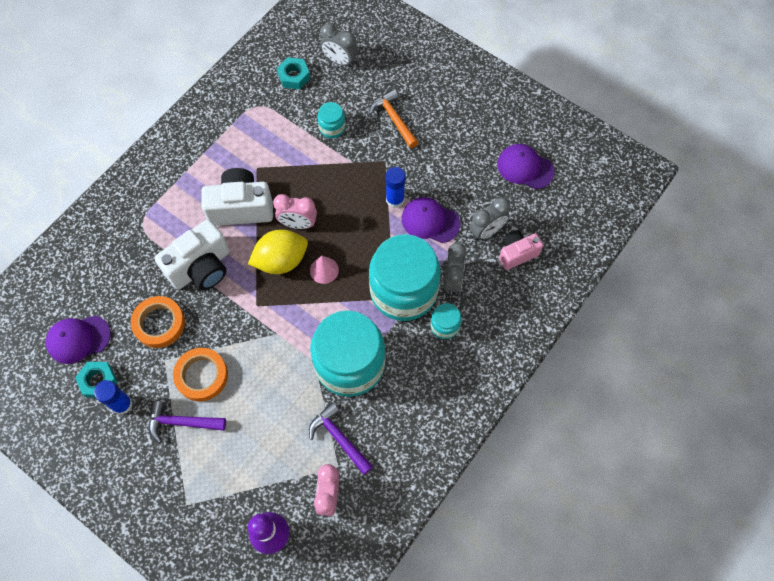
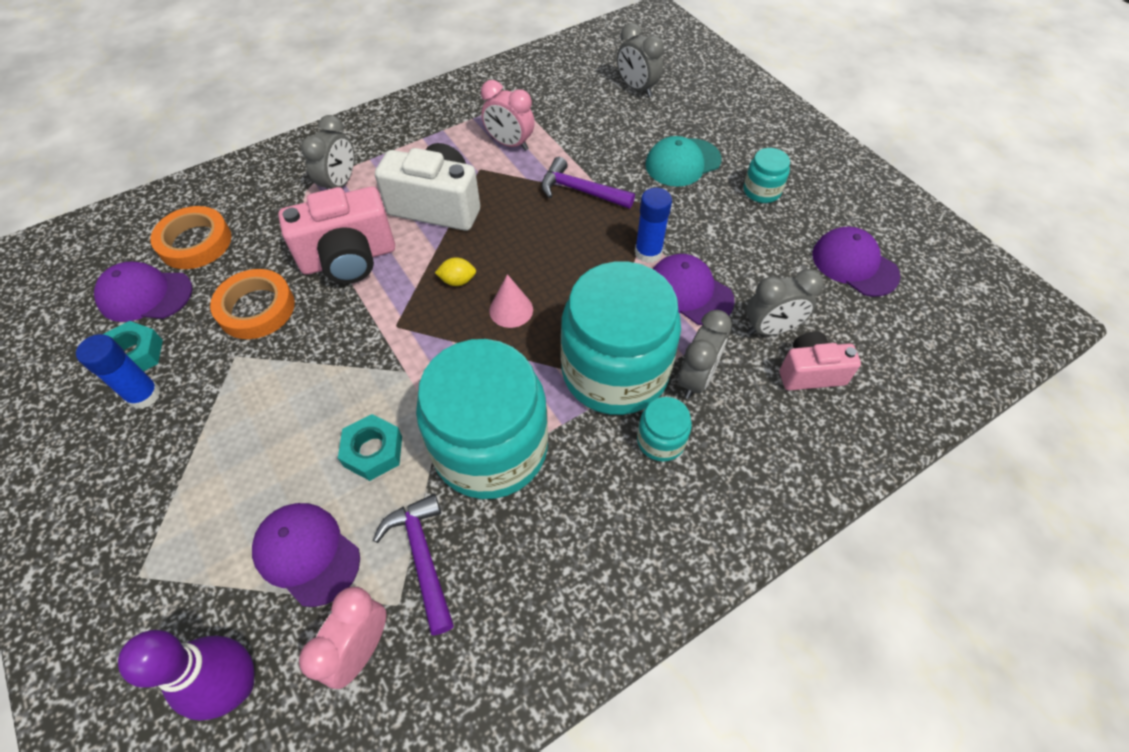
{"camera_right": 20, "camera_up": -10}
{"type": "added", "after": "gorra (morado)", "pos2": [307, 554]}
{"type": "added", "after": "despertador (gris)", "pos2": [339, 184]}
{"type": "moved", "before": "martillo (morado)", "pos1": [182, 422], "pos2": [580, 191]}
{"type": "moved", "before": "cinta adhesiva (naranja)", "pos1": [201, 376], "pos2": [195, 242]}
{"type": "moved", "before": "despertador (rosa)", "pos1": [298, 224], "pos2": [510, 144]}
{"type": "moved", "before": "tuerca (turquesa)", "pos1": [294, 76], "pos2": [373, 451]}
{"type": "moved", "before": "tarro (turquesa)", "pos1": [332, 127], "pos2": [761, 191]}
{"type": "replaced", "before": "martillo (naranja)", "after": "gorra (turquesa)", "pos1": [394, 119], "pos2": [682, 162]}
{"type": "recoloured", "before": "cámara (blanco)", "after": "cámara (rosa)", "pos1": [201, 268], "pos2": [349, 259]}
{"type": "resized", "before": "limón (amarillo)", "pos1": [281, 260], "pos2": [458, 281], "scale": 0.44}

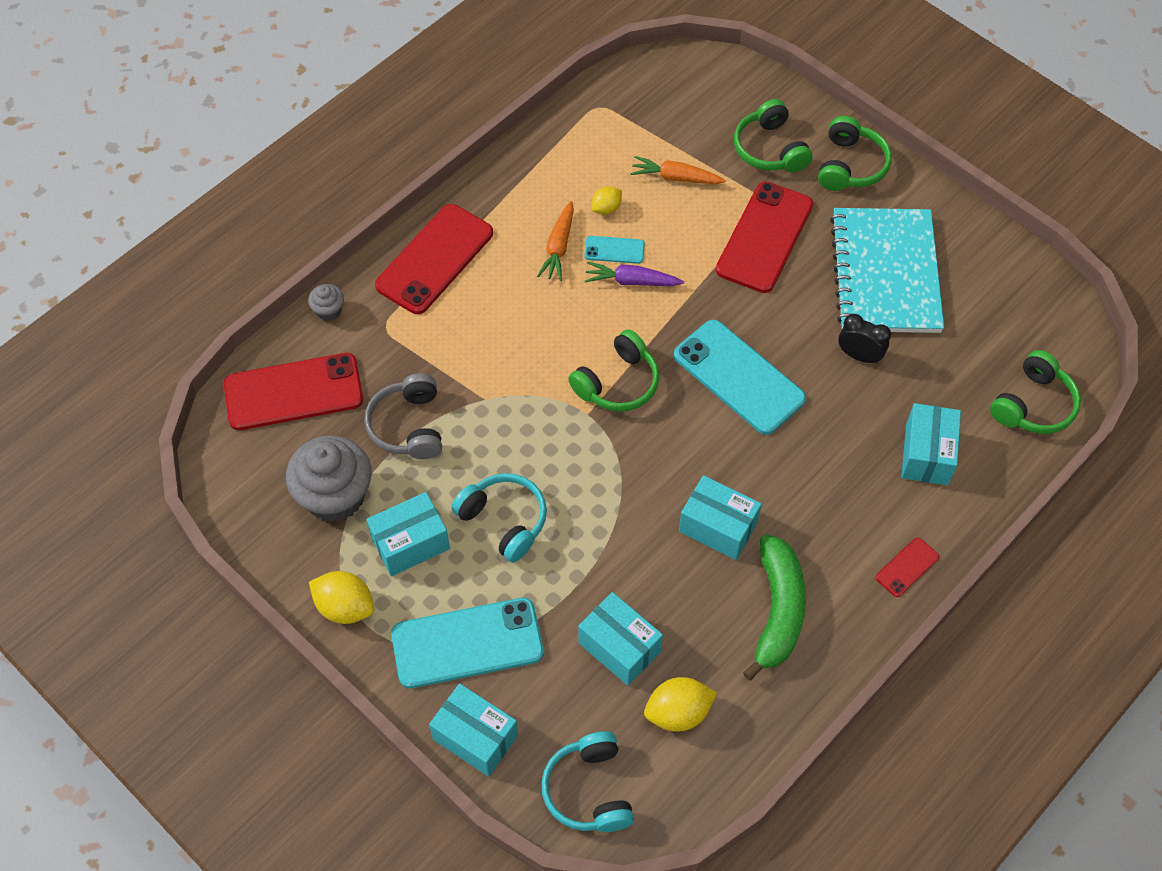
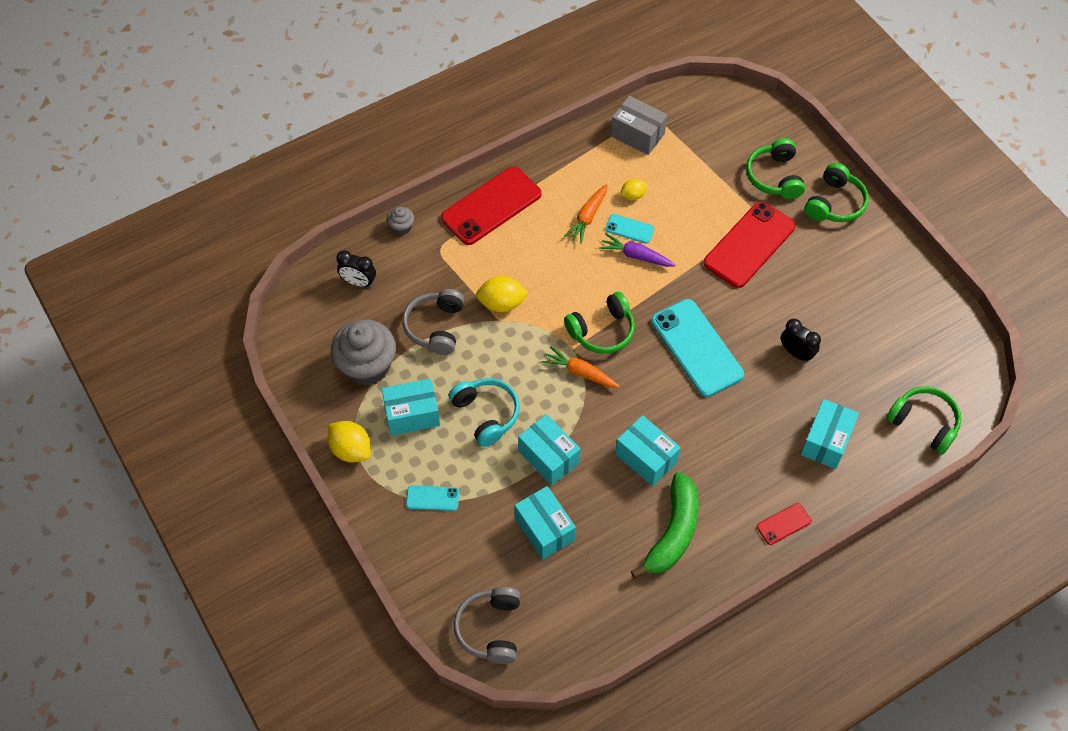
{"camera_right": 15, "camera_up": 0}
{"type": "removed", "before": "cuaderno (turquesa)", "pos1": [885, 273]}
{"type": "added", "after": "caja (gris)", "pos2": [637, 135]}
{"type": "moved", "before": "caja (turquesa)", "pos1": [475, 737], "pos2": [549, 457]}
{"type": "moved", "before": "zanahoria (naranja)", "pos1": [676, 178], "pos2": [580, 372]}
{"type": "moved", "before": "limón (amarillo)", "pos1": [678, 713], "pos2": [502, 303]}
{"type": "replaced", "before": "móvil (rojo)", "after": "despertador (negro)", "pos1": [293, 392], "pos2": [359, 282]}
{"type": "recoloured", "before": "auriculares (turquesa)", "after": "auriculares (gris)", "pos1": [589, 790], "pos2": [490, 629]}
{"type": "turned", "before": "auriculares (verde)", "pos1": [1033, 405], "pos2": [924, 423], "turn": -105}
{"type": "resized", "before": "móvil (turquesa)", "pos1": [467, 643], "pos2": [432, 498], "scale": 0.46}

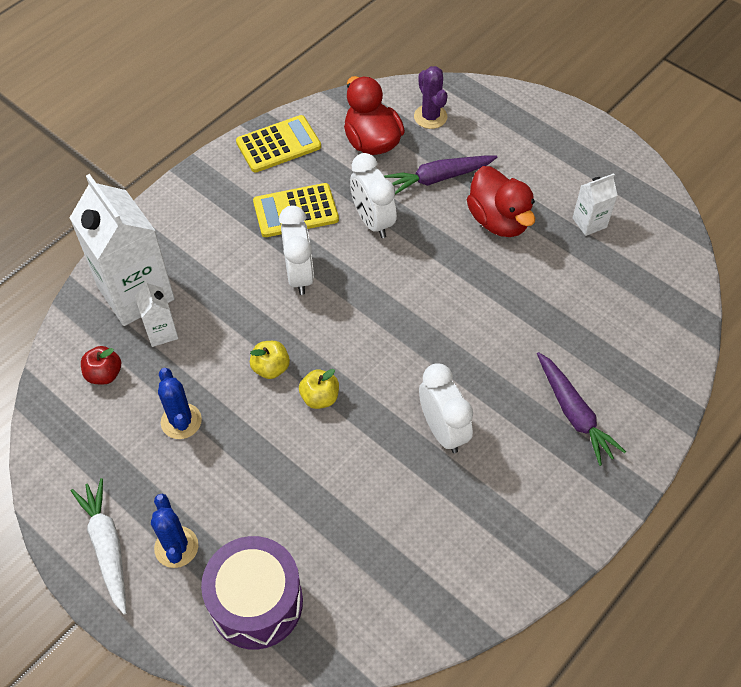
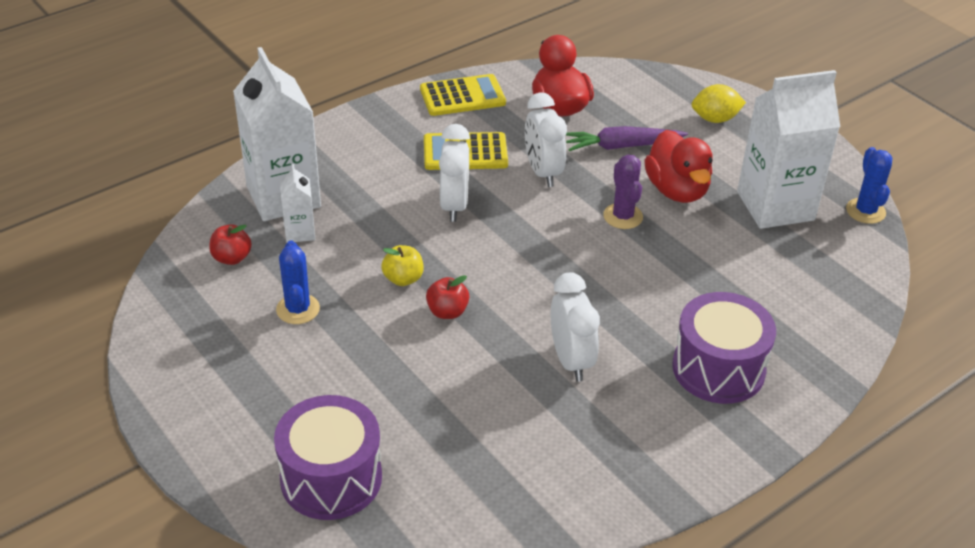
{"camera_right": 10, "camera_up": -15}
{"type": "removed", "before": "zanahoria (blanco)", "pos1": [107, 546]}
{"type": "added", "after": "limón (amarillo)", "pos2": [715, 119]}
{"type": "moved", "before": "cactus (azul)", "pos1": [176, 547], "pos2": [865, 211]}
{"type": "moved", "before": "cactus (morado)", "pos1": [430, 117], "pos2": [623, 216]}
{"type": "replaced", "before": "zanahoria (morado)", "after": "tambor (morado)", "pos1": [574, 413], "pos2": [718, 368]}
{"type": "recoloured", "before": "manzana (amarillo)", "after": "manzana (rojo)", "pos1": [320, 397], "pos2": [447, 312]}
{"type": "resized", "before": "cartón de leche (blanco)", "pos1": [589, 222], "pos2": [775, 206], "scale": 2.15}

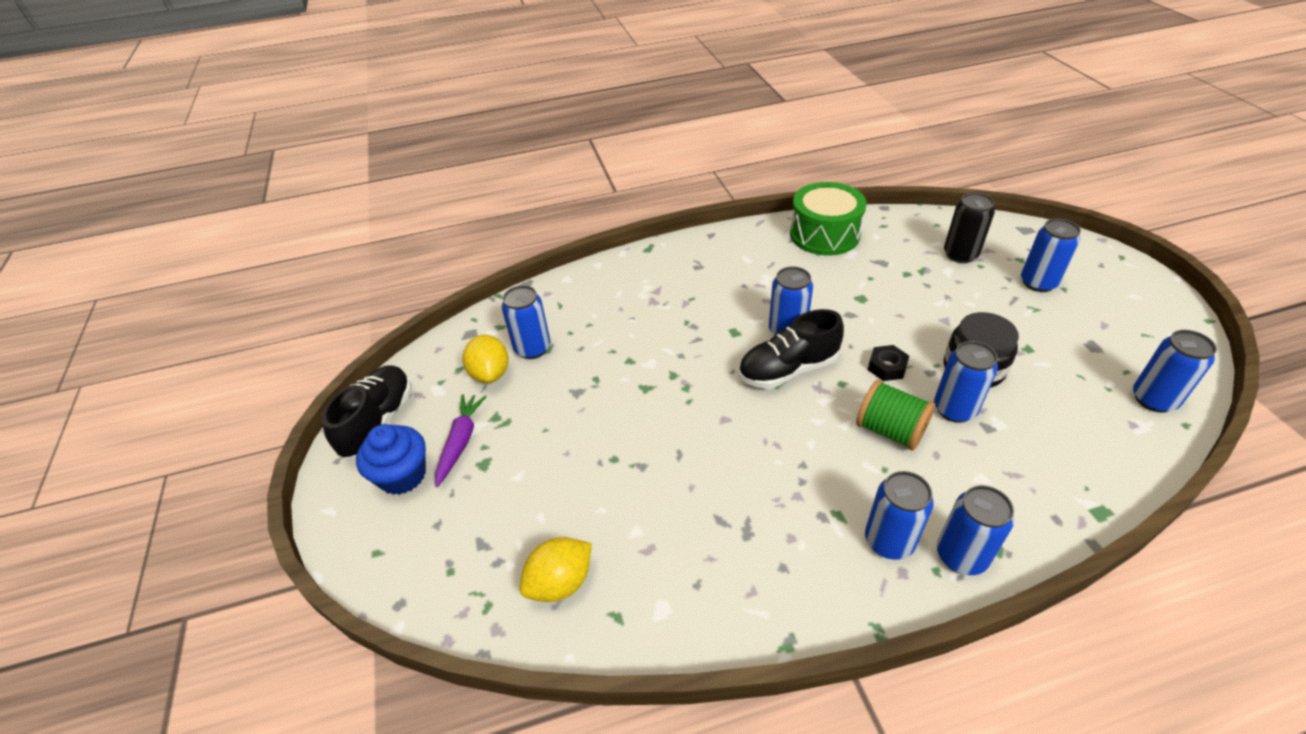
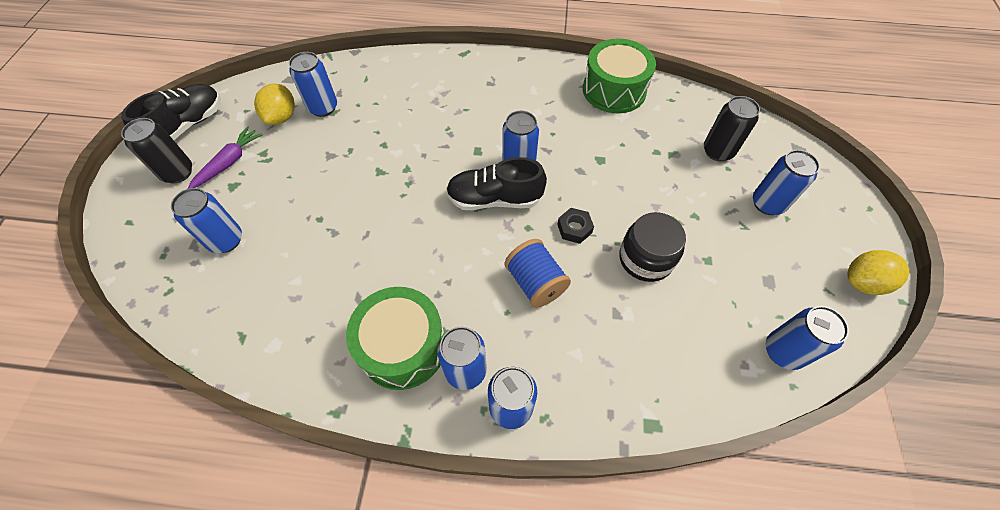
{"camera_right": 20, "camera_up": 15}
{"type": "added", "after": "tambor (verde)", "pos2": [403, 346]}
{"type": "moved", "before": "limón (amarillo)", "pos1": [560, 582], "pos2": [863, 282]}
{"type": "moved", "before": "lata (azul)", "pos1": [954, 409], "pos2": [226, 240]}
{"type": "replaced", "before": "magdalena (azul)", "after": "lata (negro)", "pos1": [402, 475], "pos2": [178, 173]}
{"type": "recoloured", "before": "carrete (verde)", "after": "carrete (azul)", "pos1": [890, 430], "pos2": [535, 283]}

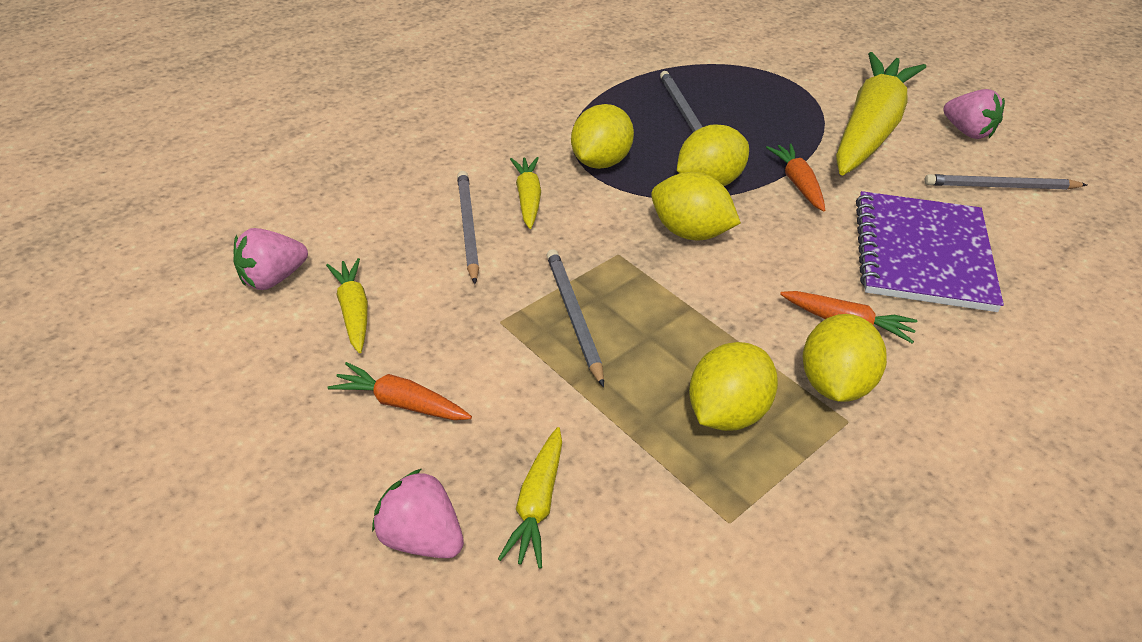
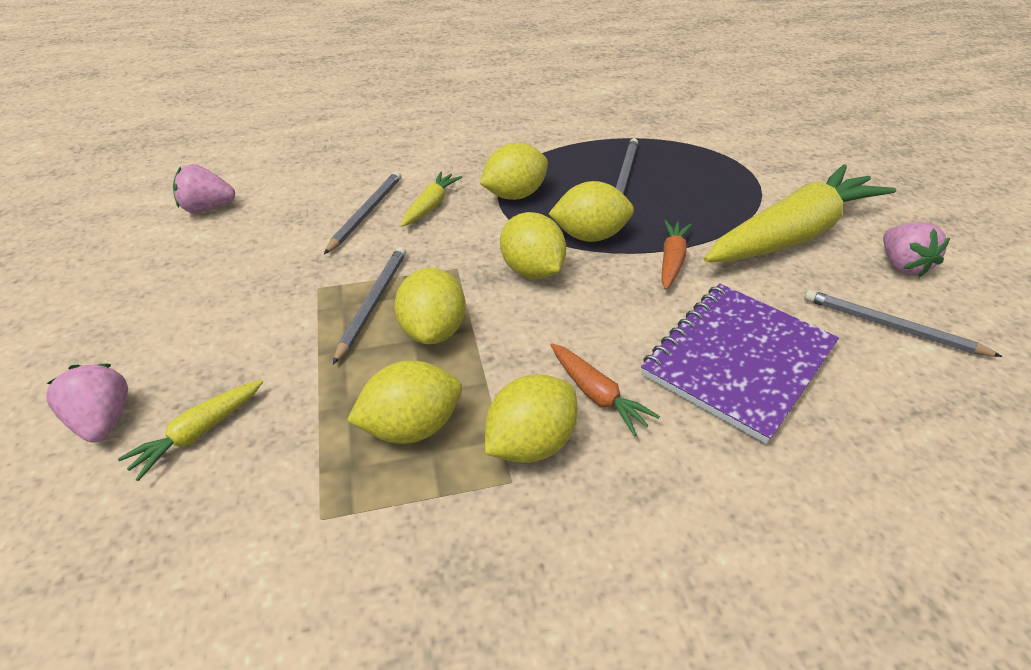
{"camera_right": 30, "camera_up": 0}
{"type": "removed", "before": "zanahoria (amarillo)", "pos1": [353, 311]}
{"type": "removed", "before": "zanahoria (naranja)", "pos1": [401, 403]}
{"type": "added", "after": "limón (amarillo)", "pos2": [433, 330]}

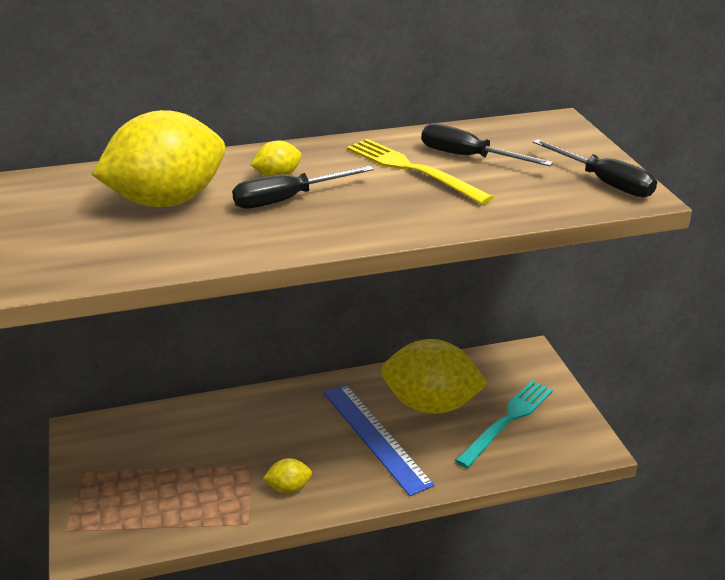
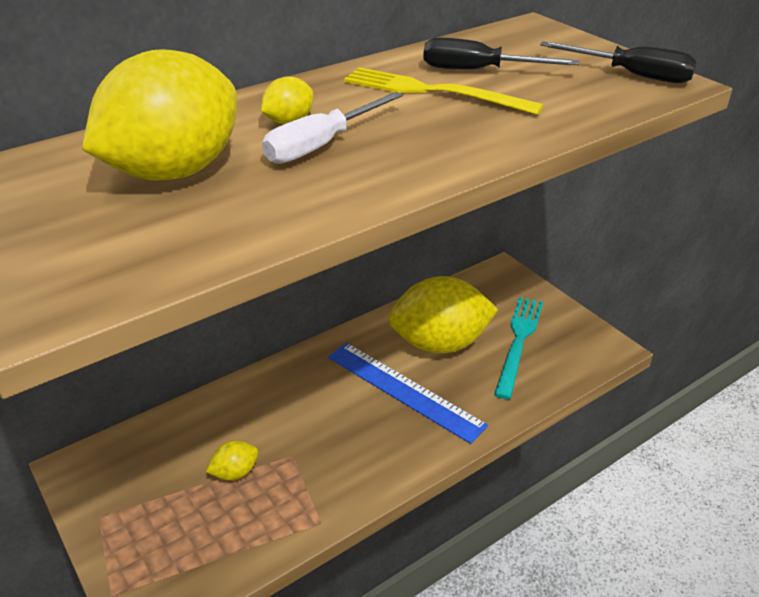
{"camera_right": -20, "camera_up": 5}
{"type": "moved", "before": "limón (amarillo)", "pos1": [288, 488], "pos2": [235, 472]}
{"type": "recoloured", "before": "destornillador (negro)", "after": "destornillador (blanco)", "pos1": [287, 199], "pos2": [321, 145]}

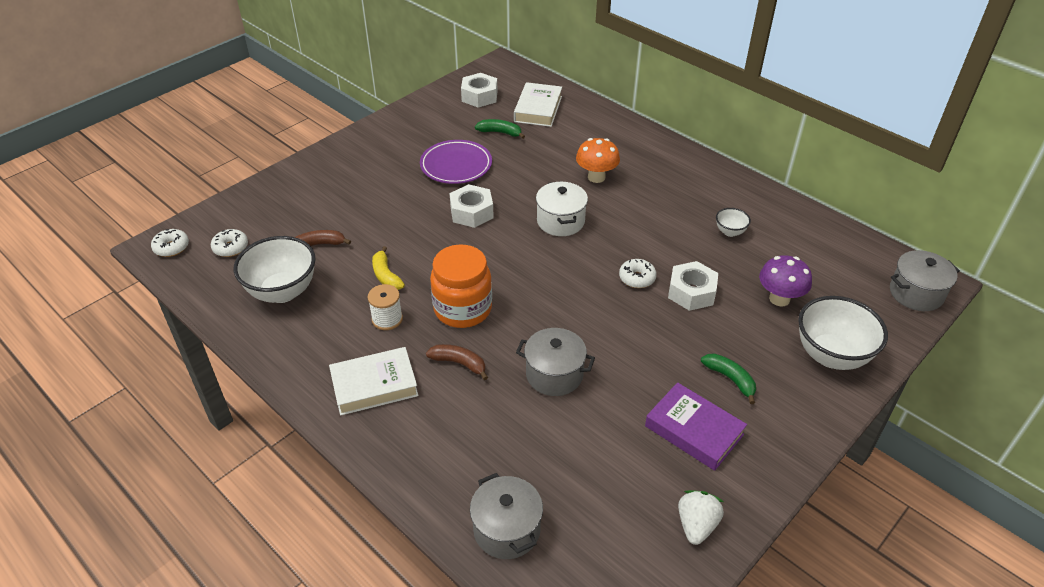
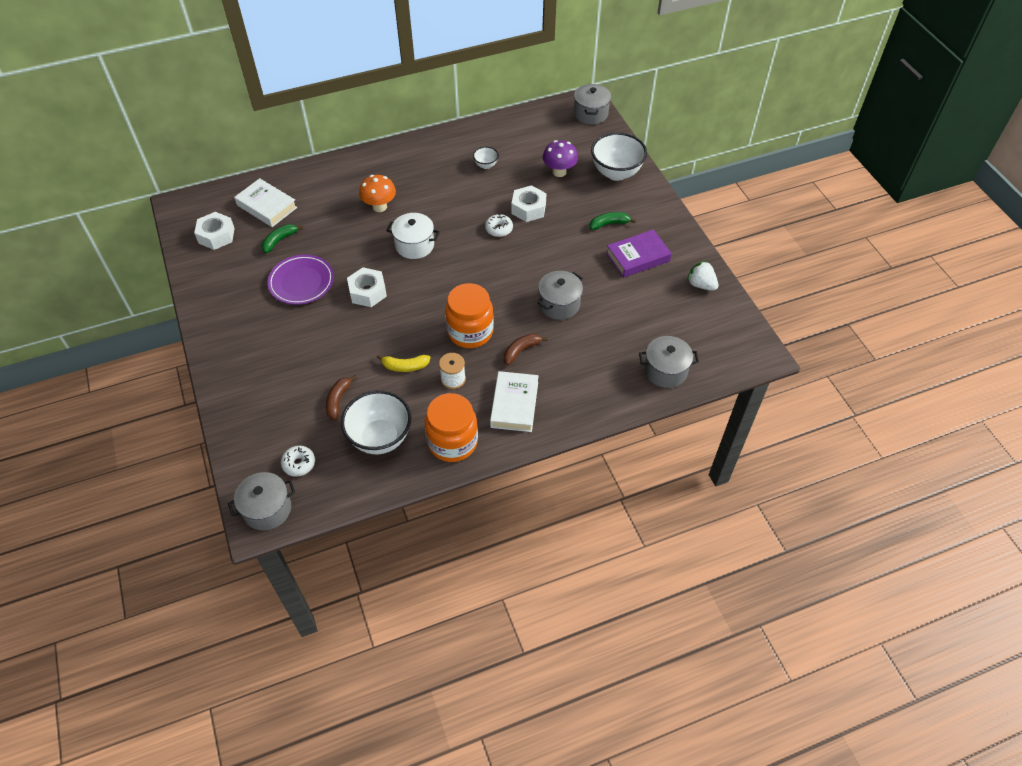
{"camera_right": -65, "camera_up": 10}
{"type": "added", "after": "tarro (naranja)", "pos2": [452, 442]}
{"type": "replaced", "before": "rosquilla (blanco)", "after": "olla (gris)", "pos1": [171, 247], "pos2": [267, 509]}

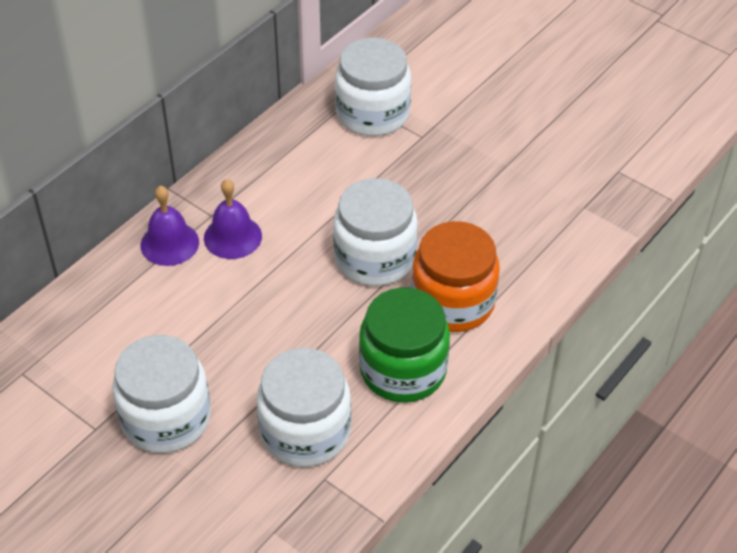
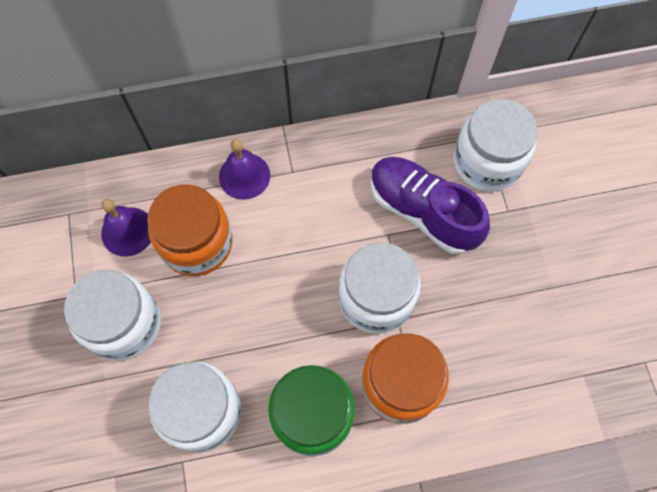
{"camera_right": 40, "camera_up": 20}
{"type": "added", "after": "tarro (naranja)", "pos2": [196, 243]}
{"type": "added", "after": "zapato (morado)", "pos2": [423, 211]}
{"type": "moved", "before": "campana (morado)", "pos1": [232, 237], "pos2": [127, 231]}

